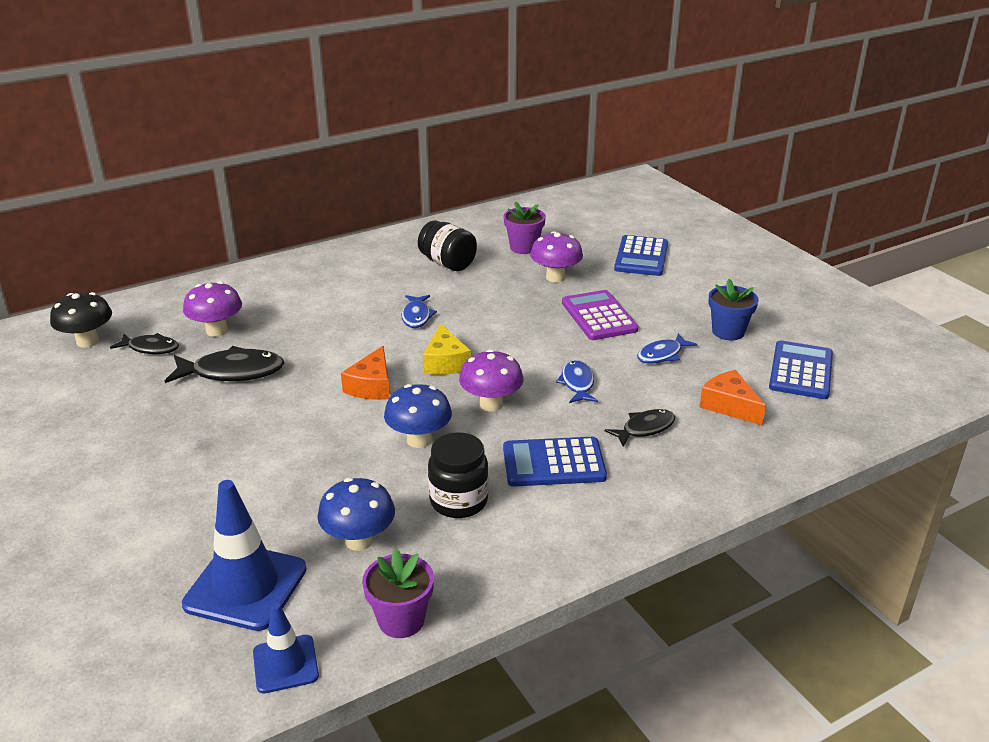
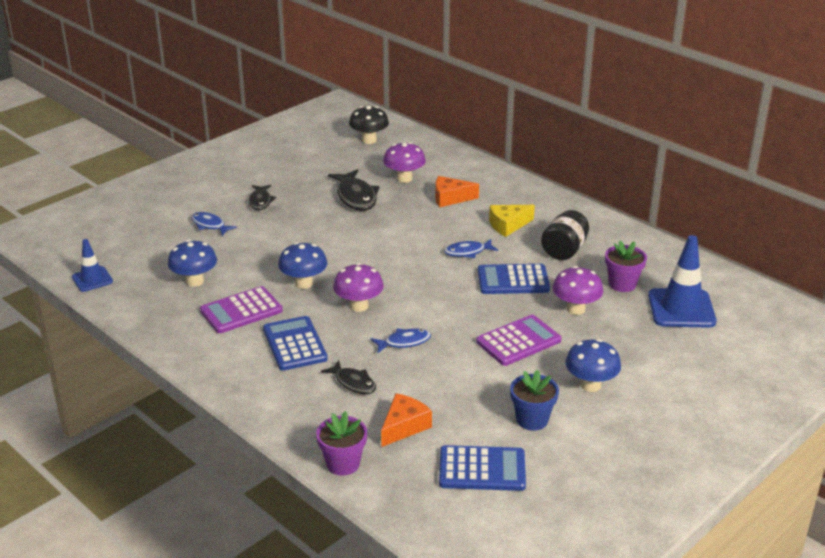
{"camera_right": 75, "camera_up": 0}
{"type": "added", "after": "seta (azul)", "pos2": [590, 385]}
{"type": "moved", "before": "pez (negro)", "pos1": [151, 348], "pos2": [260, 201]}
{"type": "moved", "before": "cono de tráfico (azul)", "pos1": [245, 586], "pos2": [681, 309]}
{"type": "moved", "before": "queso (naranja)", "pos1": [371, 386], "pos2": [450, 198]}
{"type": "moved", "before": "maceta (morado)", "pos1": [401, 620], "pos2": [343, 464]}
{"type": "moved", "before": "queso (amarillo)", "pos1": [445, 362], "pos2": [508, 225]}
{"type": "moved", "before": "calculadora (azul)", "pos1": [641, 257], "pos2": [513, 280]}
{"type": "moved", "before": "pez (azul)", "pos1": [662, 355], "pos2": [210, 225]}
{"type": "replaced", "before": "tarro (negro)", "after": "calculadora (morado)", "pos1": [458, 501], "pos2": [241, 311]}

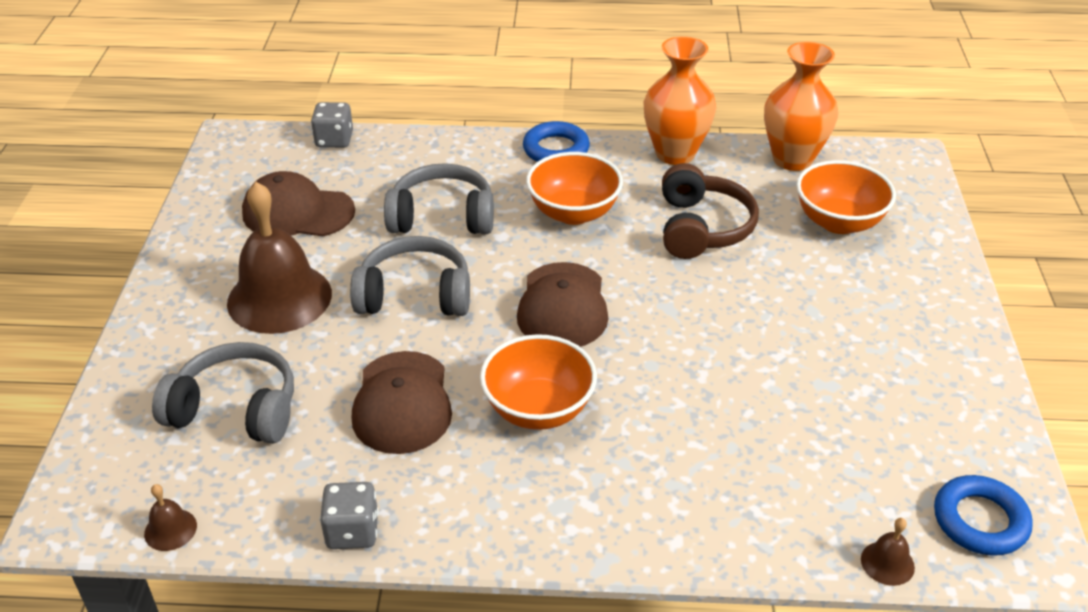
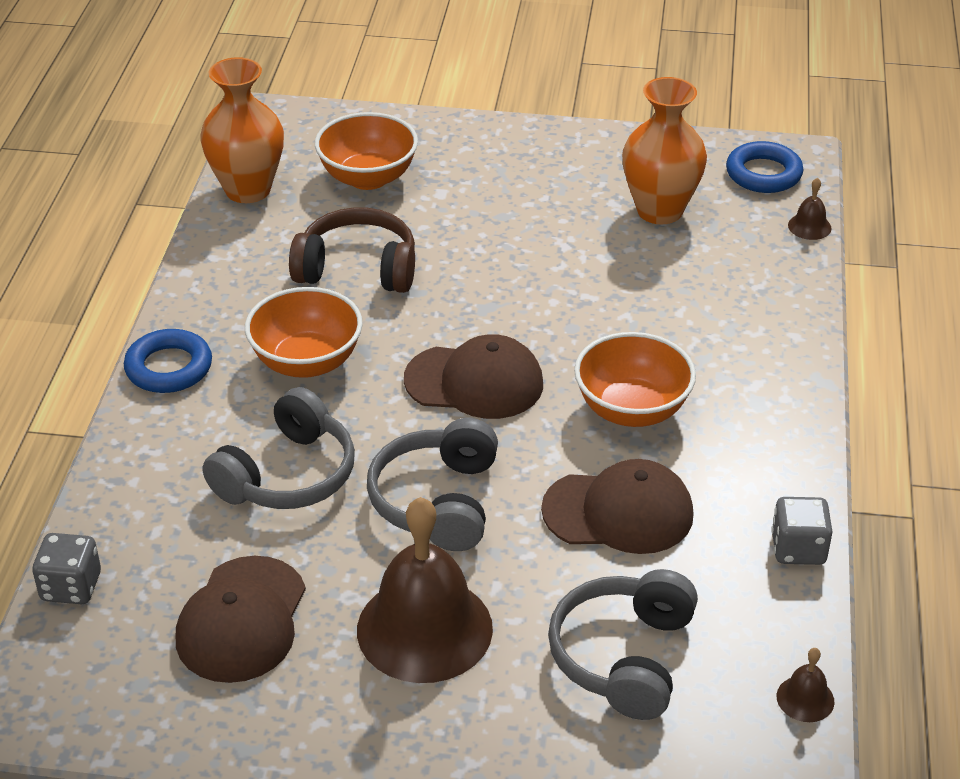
{"camera_right": -85, "camera_up": 0}
{"type": "moved", "before": "florero (naranja)", "pos1": [675, 153], "pos2": [659, 210]}
{"type": "turned", "before": "auriculares (gris)", "pos1": [442, 217], "pos2": [288, 475], "turn": -150}

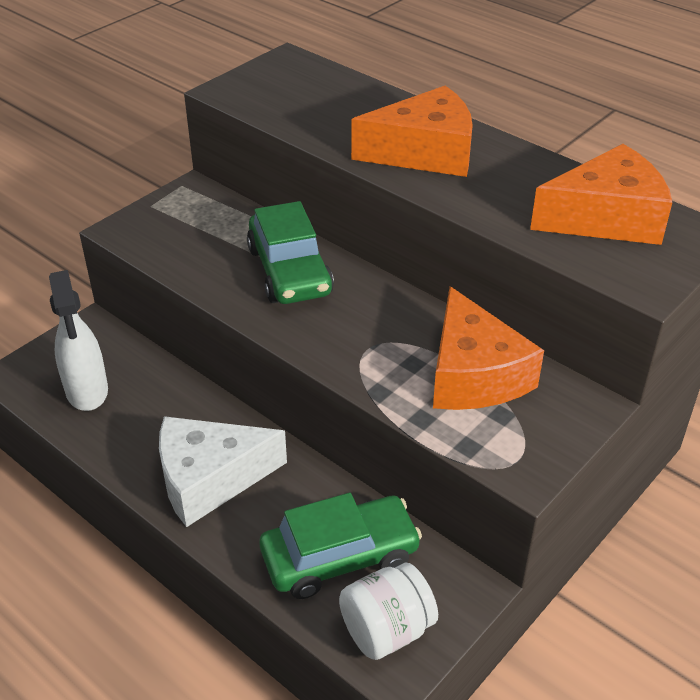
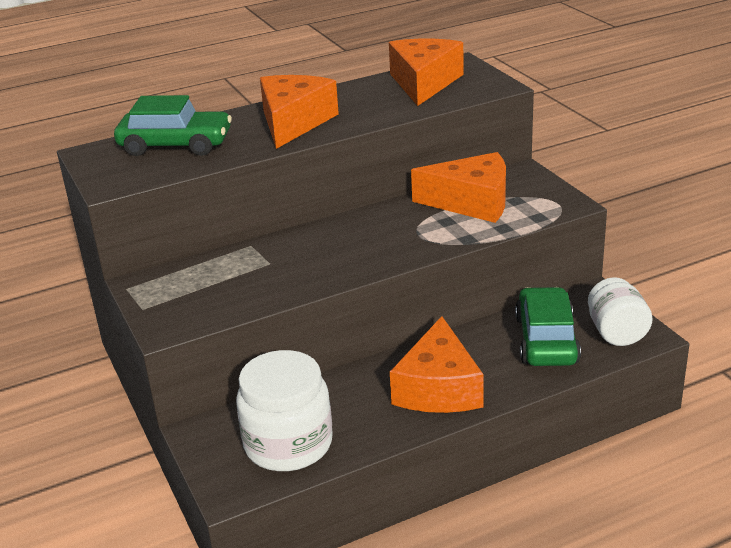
{"camera_right": -65, "camera_up": -10}
{"type": "moved", "before": "coche (verde)", "pos1": [289, 271], "pos2": [175, 145]}
{"type": "replaced", "before": "pulverizador (blanco)", "after": "tarro (blanco)", "pos1": [87, 391], "pos2": [288, 444]}
{"type": "recoloured", "before": "queso (blanco)", "after": "queso (naranja)", "pos1": [209, 479], "pos2": [438, 388]}

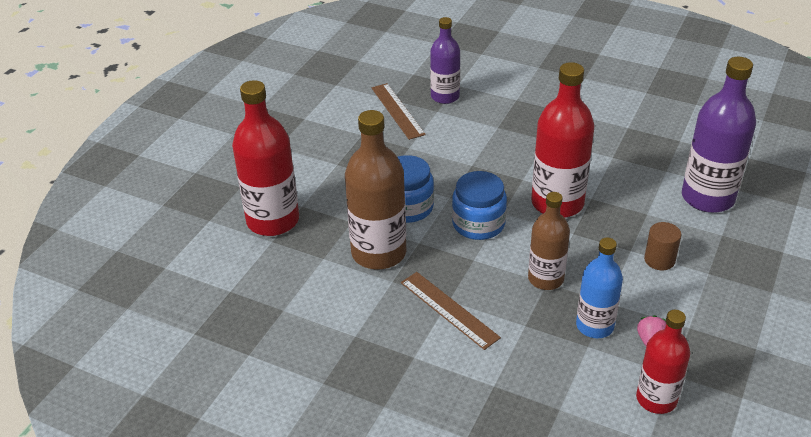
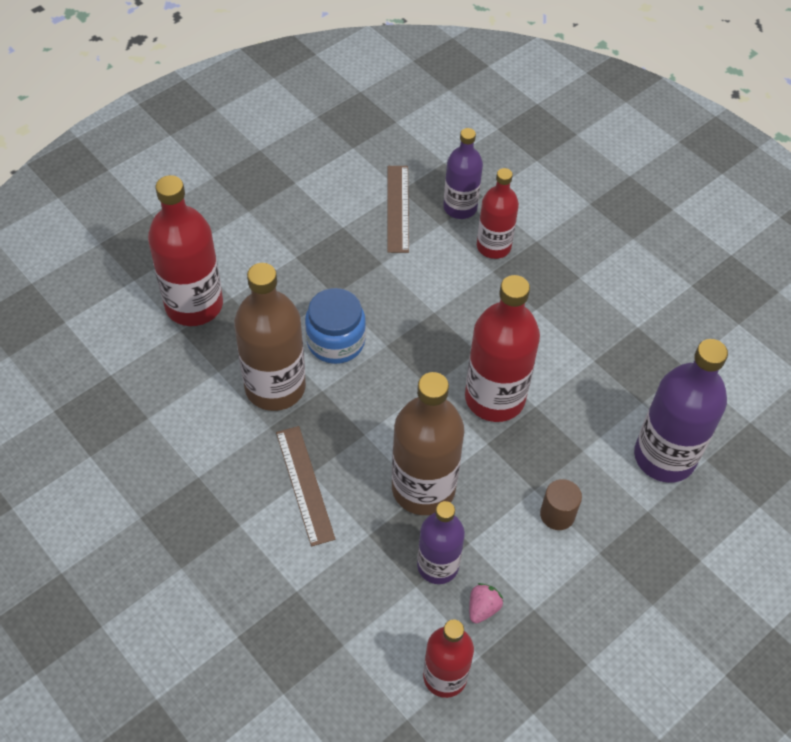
{"camera_right": 20, "camera_up": 15}
{"type": "removed", "before": "tarro (azul)", "pos1": [478, 224]}
{"type": "added", "after": "botella (rojo)", "pos2": [493, 246]}
{"type": "recoloured", "before": "botella (azul)", "after": "botella (morado)", "pos1": [594, 326], "pos2": [438, 565]}
{"type": "resized", "before": "botella (marrón)", "pos1": [545, 279], "pos2": [423, 488], "scale": 1.59}

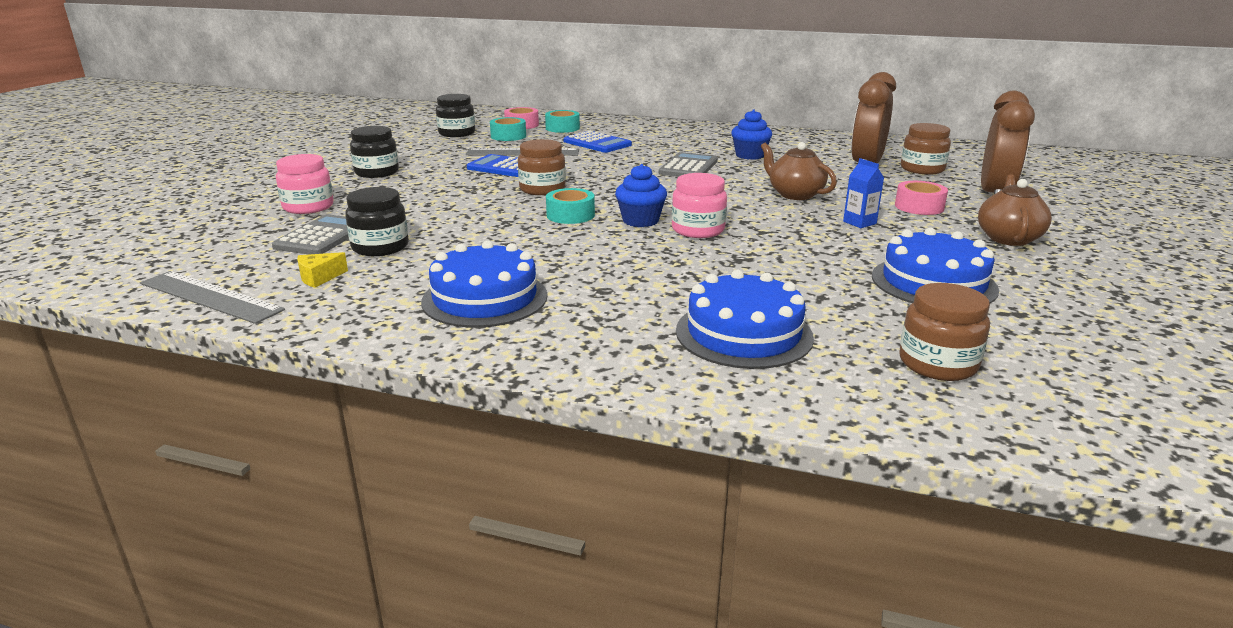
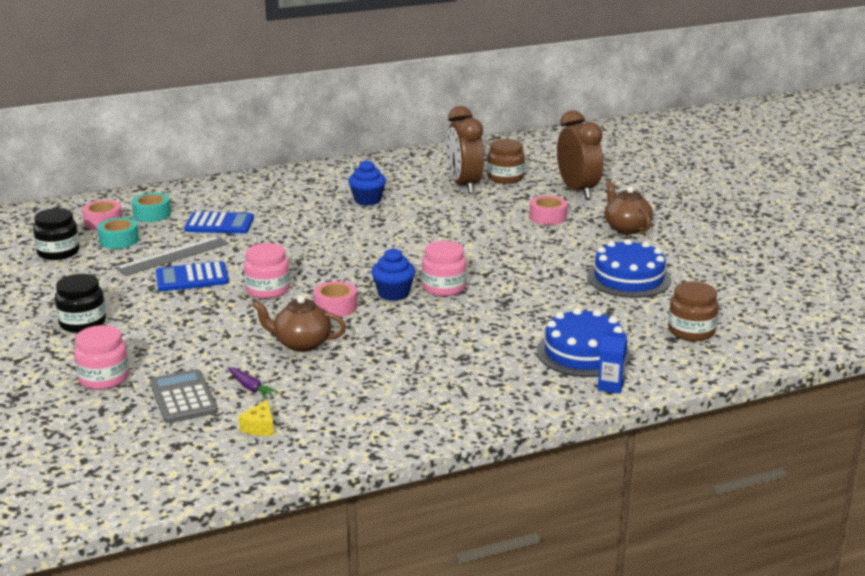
{"camera_right": -40, "camera_up": 0}
{"type": "removed", "before": "regla (gris)", "pos1": [210, 296]}
{"type": "removed", "before": "tarta (azul)", "pos1": [485, 298]}
{"type": "removed", "before": "calculadora (gris)", "pos1": [688, 167]}
{"type": "moved", "before": "tetera (marrón)", "pos1": [795, 194], "pos2": [301, 343]}
{"type": "moved", "before": "cartón de leche (azul)", "pos1": [859, 223], "pos2": [610, 386]}
{"type": "replaced", "before": "tarro (negro)", "after": "zanahoria (morado)", "pos1": [380, 247], "pos2": [250, 387]}
{"type": "recoloured", "before": "tarro (marrón)", "after": "tarro (rosa)", "pos1": [542, 189], "pos2": [267, 290]}
{"type": "recoloured", "before": "cinta adhesiva (turquesa)", "after": "cinta adhesiva (rosa)", "pos1": [570, 215], "pos2": [335, 307]}

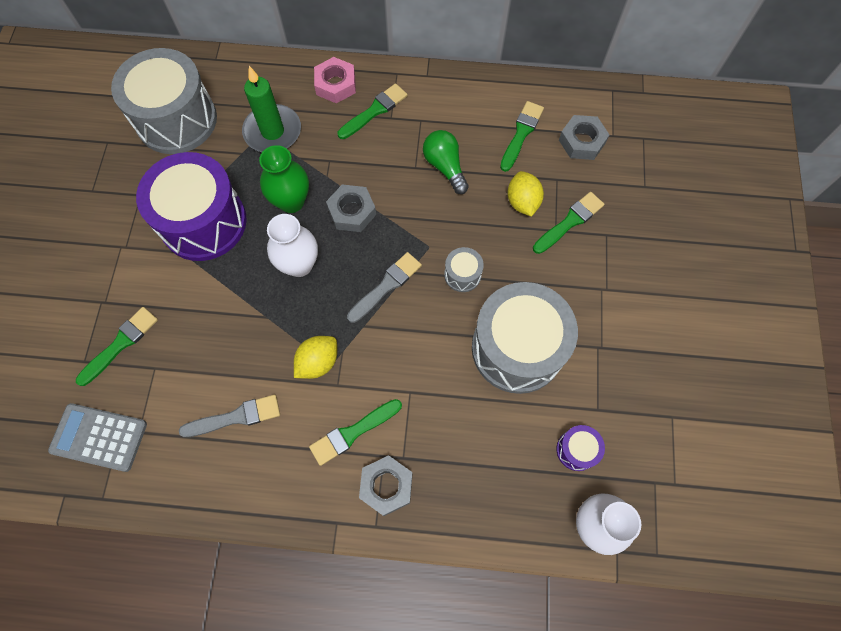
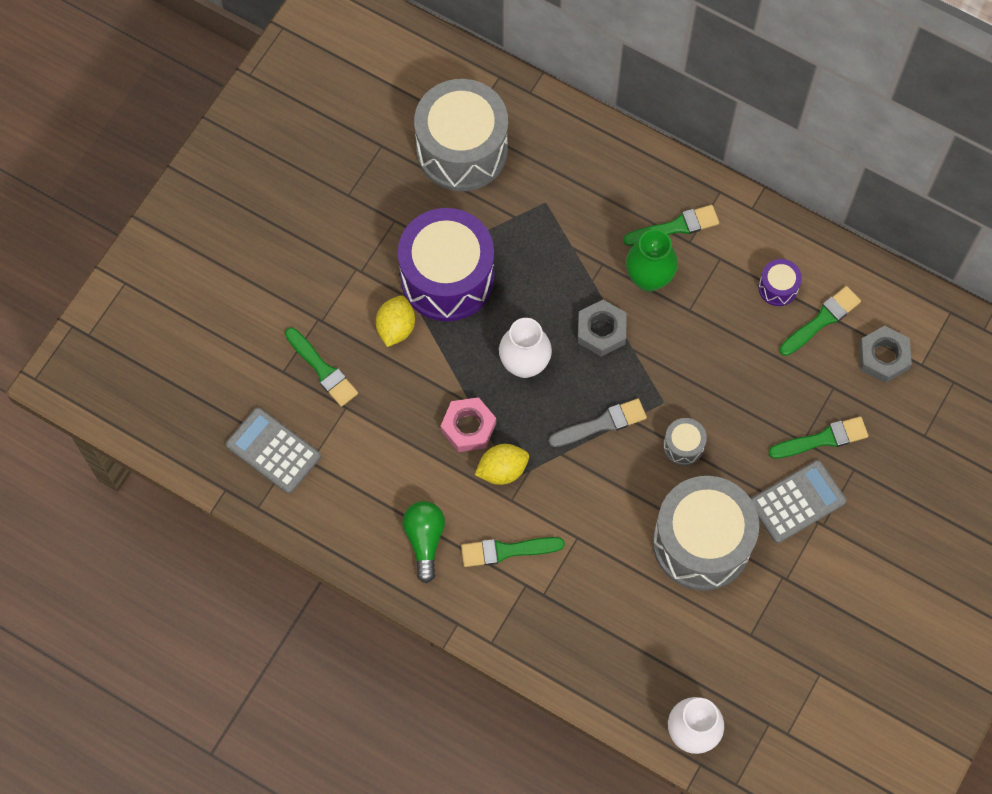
{"camera_right": 25, "camera_up": 0}
{"type": "removed", "before": "pincel (gris)", "pos1": [236, 417]}
{"type": "removed", "before": "vela (verde)", "pos1": [272, 131]}
{"type": "removed", "before": "tuerca (gris)", "pos1": [386, 486]}
{"type": "added", "after": "calculadora (gris)", "pos2": [797, 502]}
{"type": "moved", "before": "florero (verde)", "pos1": [291, 201], "pos2": [649, 278]}
{"type": "moved", "before": "tuerca (rosa)", "pos1": [335, 84], "pos2": [468, 427]}
{"type": "moved", "before": "bombilla (verde)", "pos1": [445, 167], "pos2": [424, 540]}
{"type": "moved", "before": "limón (amarillo)", "pos1": [522, 202], "pos2": [396, 328]}
{"type": "moved", "before": "tambor (morado)", "pos1": [576, 450], "pos2": [778, 287]}
{"type": "turned", "before": "pincel (verde)", "pos1": [120, 344], "pos2": [322, 369], "turn": 75}

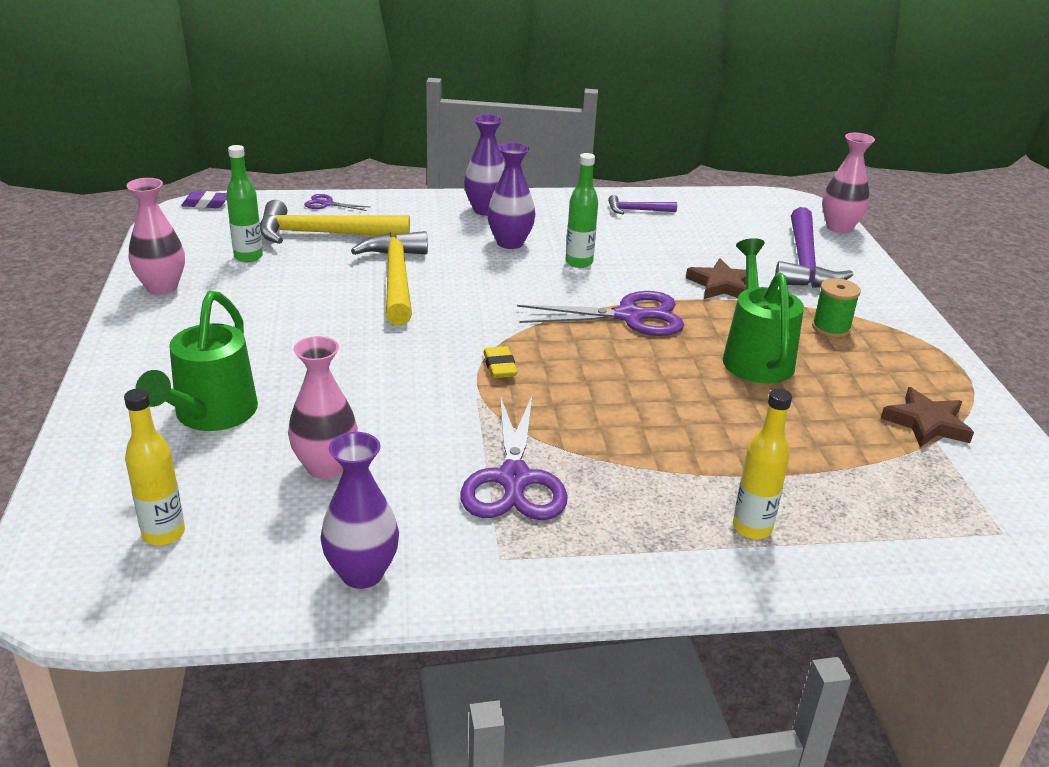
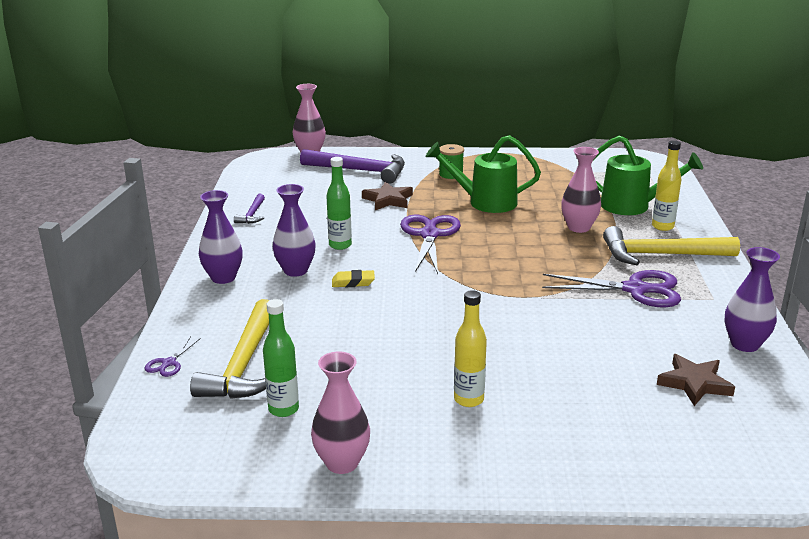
{"camera_right": -80, "camera_up": -5}
{"type": "removed", "before": "goma de borrar (morado)", "pos1": [206, 204]}
{"type": "moved", "before": "botella (amarillo)", "pos1": [163, 534], "pos2": [468, 399]}
{"type": "moved", "before": "regadera (verde)", "pos1": [210, 415], "pos2": [632, 206]}
{"type": "moved", "before": "florero (rosa)", "pos1": [325, 467], "pos2": [579, 227]}
{"type": "moved", "before": "martillo (amarillo)", "pos1": [396, 279], "pos2": [661, 255]}
{"type": "moved", "before": "goma de borrar (amarillo)", "pos1": [500, 367], "pos2": [353, 282]}
{"type": "moved", "before": "estrella (marrón)", "pos1": [926, 423], "pos2": [694, 383]}

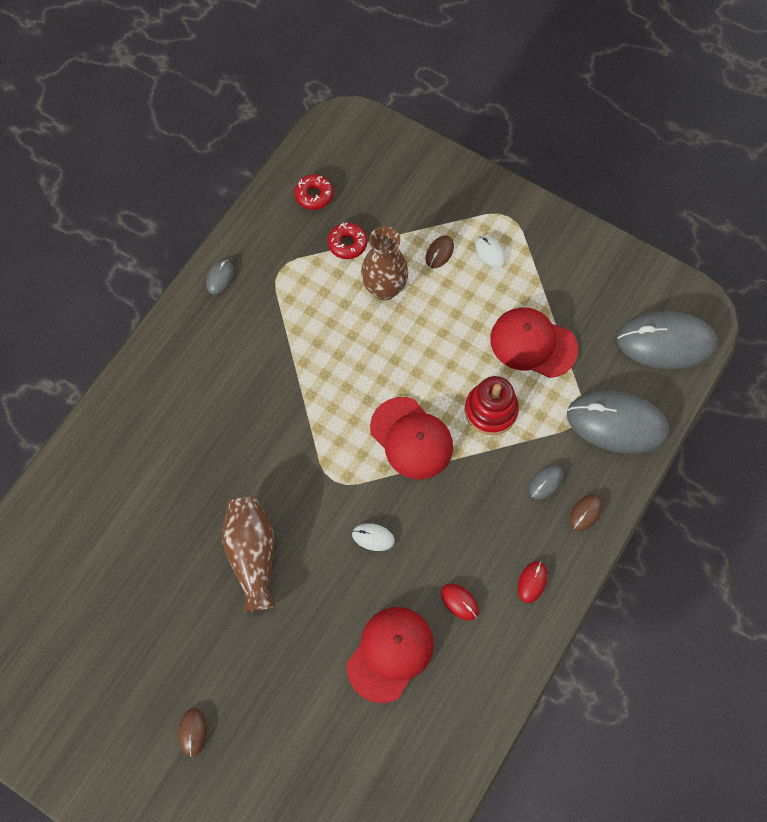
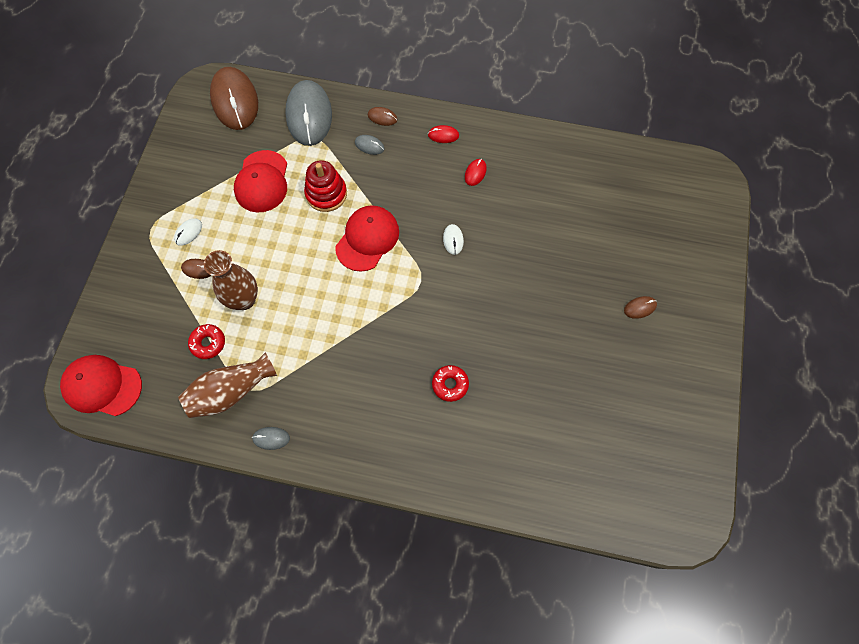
{"camera_right": -110, "camera_up": 0}
{"type": "moved", "before": "florero (marrón)", "pos1": [253, 555], "pos2": [231, 391]}
{"type": "moved", "before": "rosquilla (rojo)", "pos1": [314, 195], "pos2": [450, 384]}
{"type": "moved", "before": "gorra (rojo)", "pos1": [390, 654], "pos2": [102, 386]}
{"type": "recoloured", "before": "ratón (gris)", "after": "ratón (marrón)", "pos1": [666, 342], "pos2": [235, 101]}

